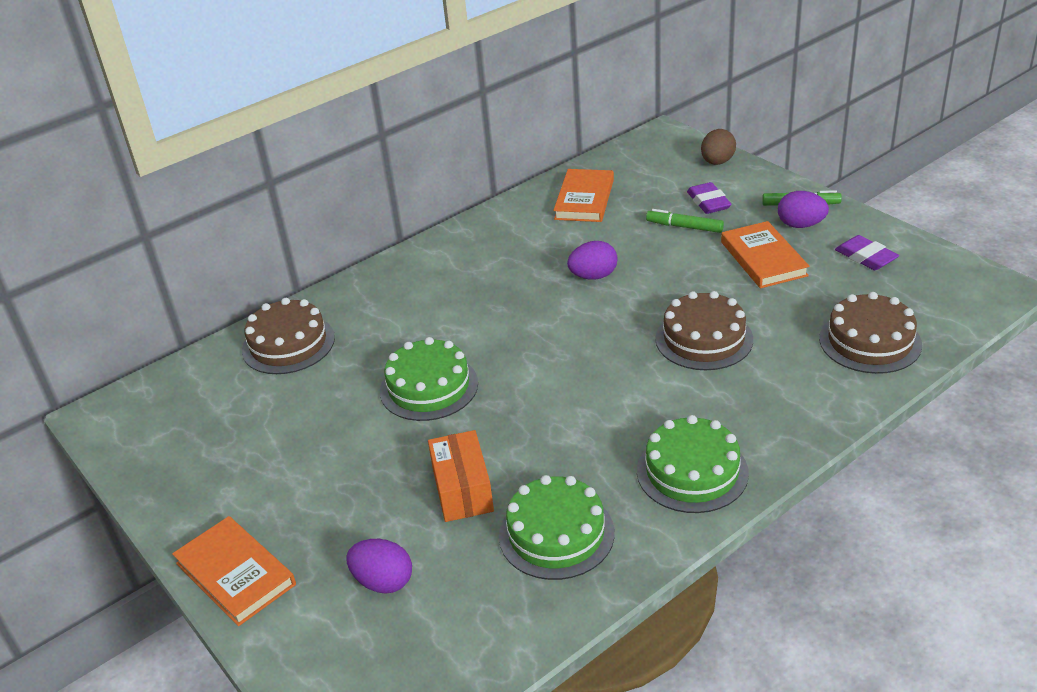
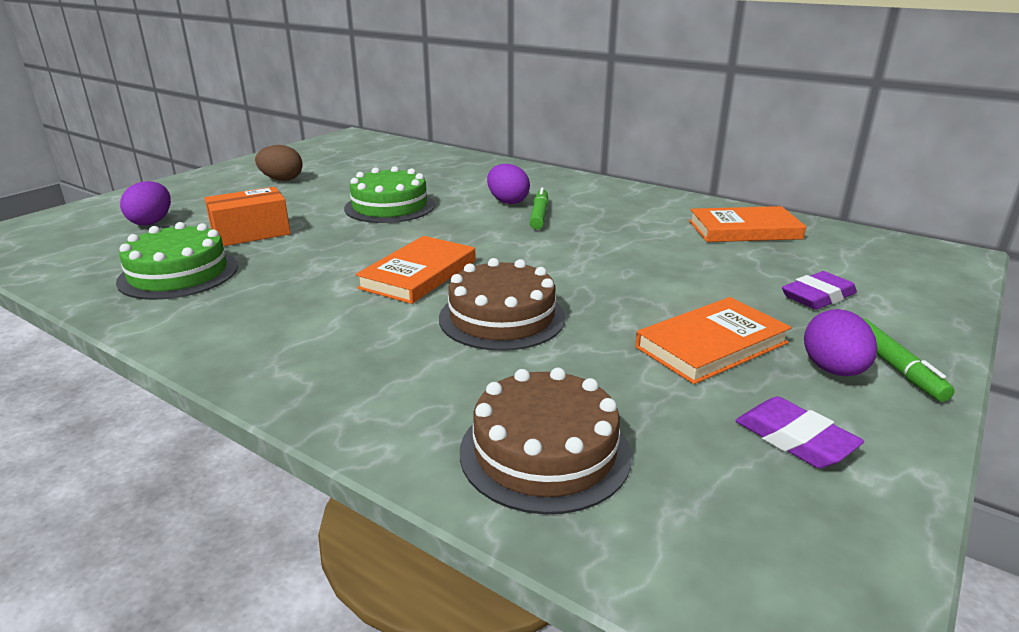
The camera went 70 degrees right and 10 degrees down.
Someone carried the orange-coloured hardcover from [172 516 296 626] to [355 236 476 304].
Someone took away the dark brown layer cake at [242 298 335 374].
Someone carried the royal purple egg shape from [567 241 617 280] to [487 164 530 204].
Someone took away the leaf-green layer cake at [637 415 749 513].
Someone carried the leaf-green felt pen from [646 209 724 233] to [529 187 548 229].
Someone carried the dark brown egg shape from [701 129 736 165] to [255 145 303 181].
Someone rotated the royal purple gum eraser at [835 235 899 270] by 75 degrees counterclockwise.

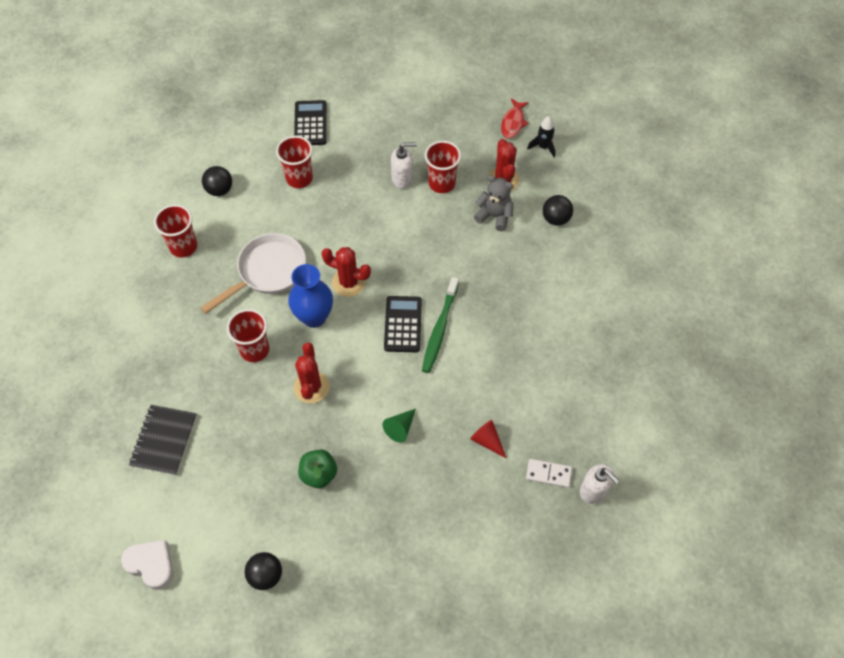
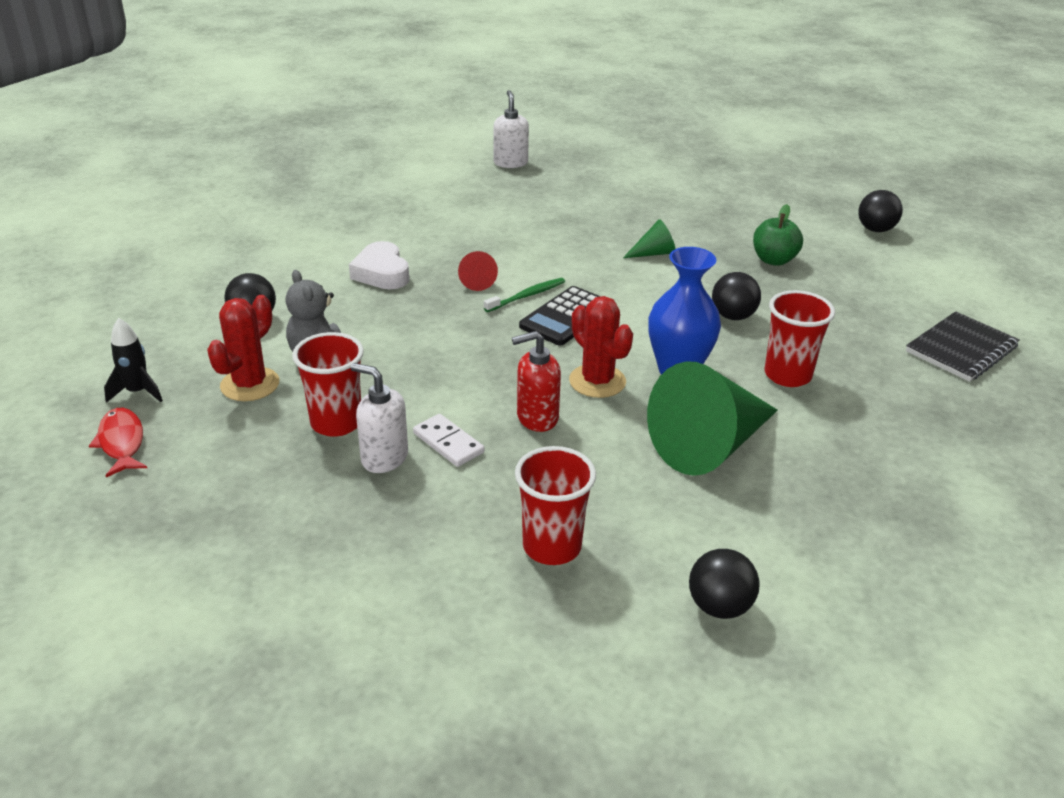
The camera went 145 degrees left and 25 degrees down.
Someone carried the white heart from [121 540 174 590] to [349 241 409 289].
Someone took away the scarlet tumbler at [154 204 197 258].
Someone swapped the white skillet at [201 233 306 314] for the leaf-green cone at [647 361 778 476].
Someone took away the black calculator at [294 100 327 145].
Someone swapped the scarlet prickly plant at [294 343 330 403] for the black ball at [712 272 761 320].
Someone scaled the leaf-green tooth brush at [422 277 459 373] by 0.63.
Someone carried the scarlet cone from [470 420 507 459] to [458 251 498 291].
Someone rotated the scarlet toy fish at [501 98 529 138] by 75 degrees counterclockwise.
Someone carried the white domino from [526 459 572 488] to [413 414 484 467].
Someone put down the scarlet soap dispenser at [512 331 561 432].

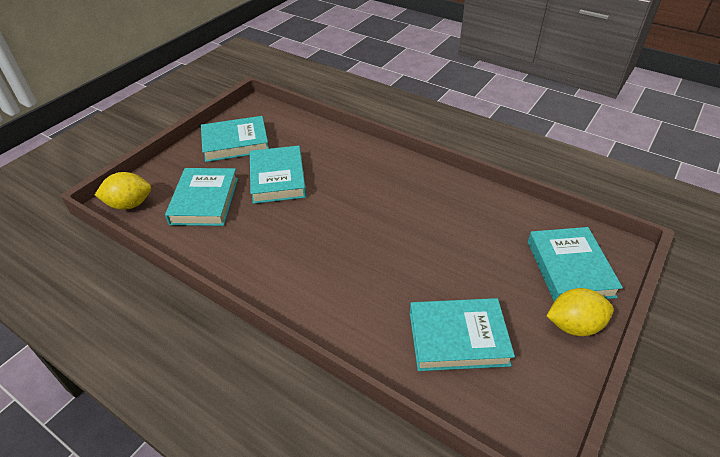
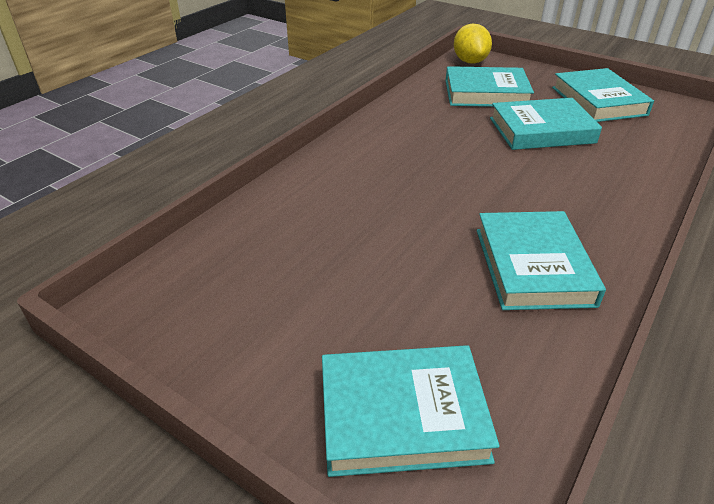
The camera went 90 degrees right and 5 degrees down.
Someone carried the teal hardcover from [410 298 515 371] to [477 211 606 310].
Someone took away the bright yellow citrus fruit at [547 288 614 336].

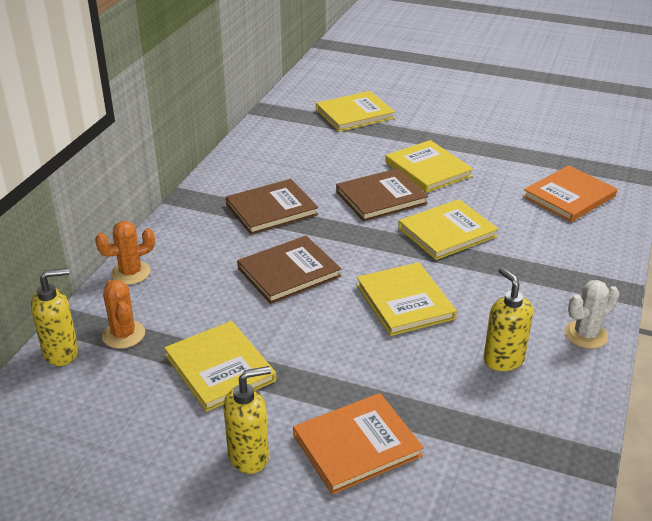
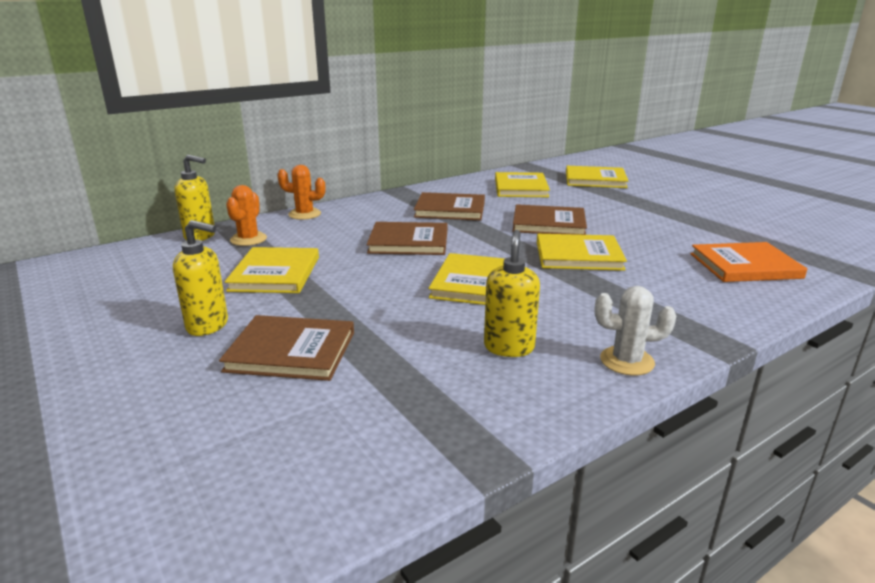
The camera went 35 degrees right and 10 degrees down.
Someone repainted the orange-coloured hardcover at [293 393 424 494], which became the dark brown hardcover at [219 315 354 381].
Someone carried the bright yellow hardcover from [385 140 473 193] to [495 172 550 197].

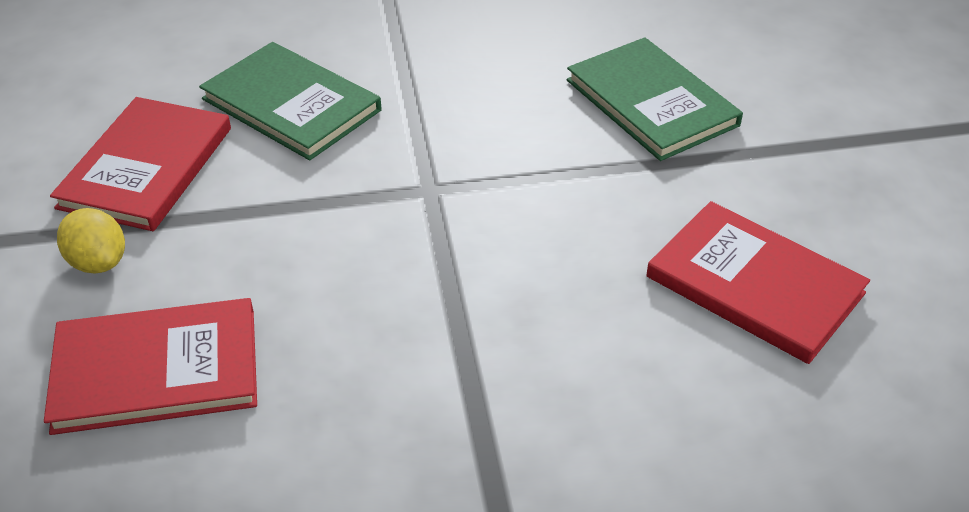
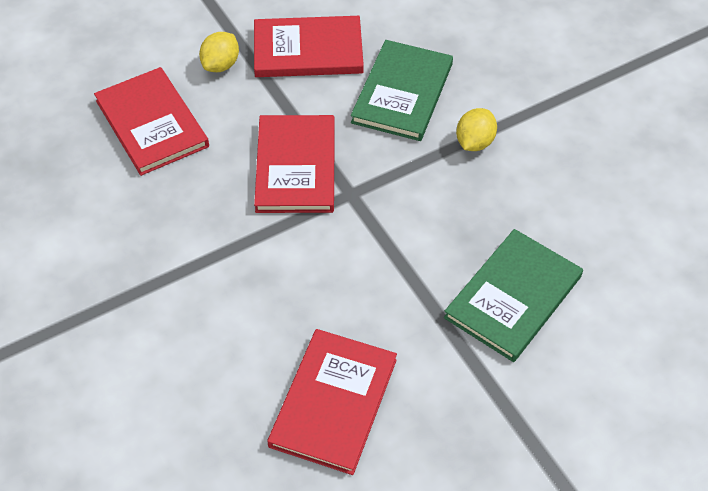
The camera went 70 degrees right and 10 degrees up.
Someone put down the scarlet hardcover at [254 115 335 213].
Someone put down the bright yellow citrus fruit at [456 108 497 151].

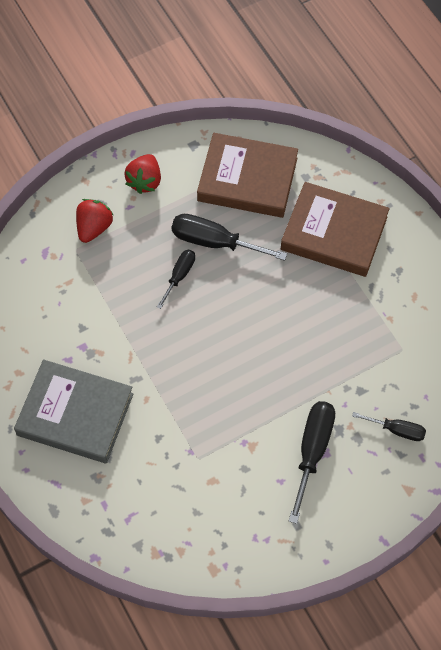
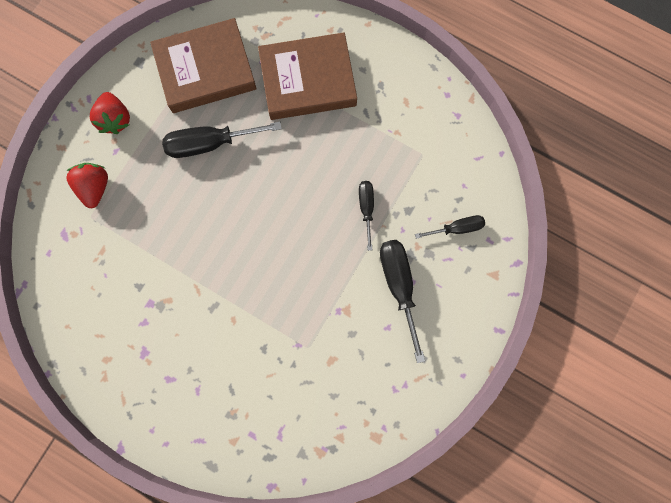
The camera went 30 degrees left and 15 degrees up.
Someone took away the gray hardcover at [14 359 133 463].
Someone carried the black screwdriver from [157 250 195 309] to [359 181 374 251].

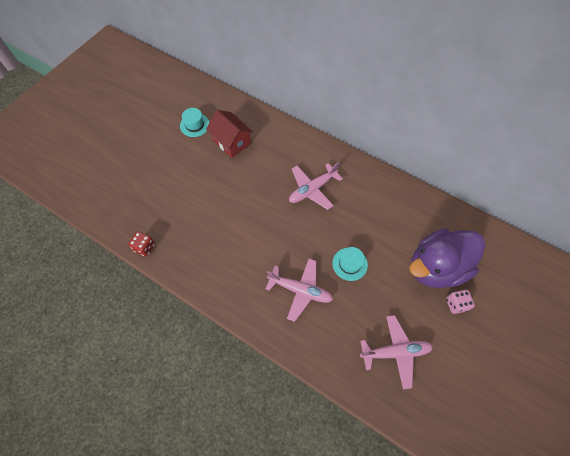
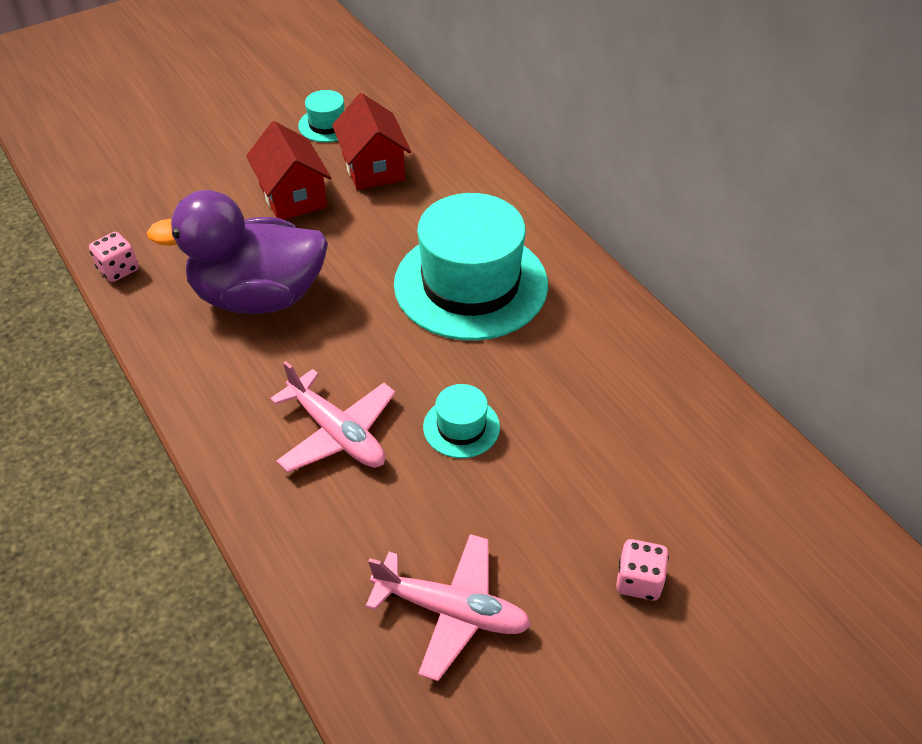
The camera went 25 degrees right and 15 degrees down.
Someone repainted the scarlet game die at [128 231 155 256], which became the rose-pink game die at [89 232 139 282].
Someone swapped the rose-pink aeroplane at [289 162 343 210] for the teal tall hat at [394 193 548 341].
Someone carried the royal purple rubber duck from [409 228 485 288] to [147 190 328 314].
Someone put down the scarlet house at [246 121 331 220].

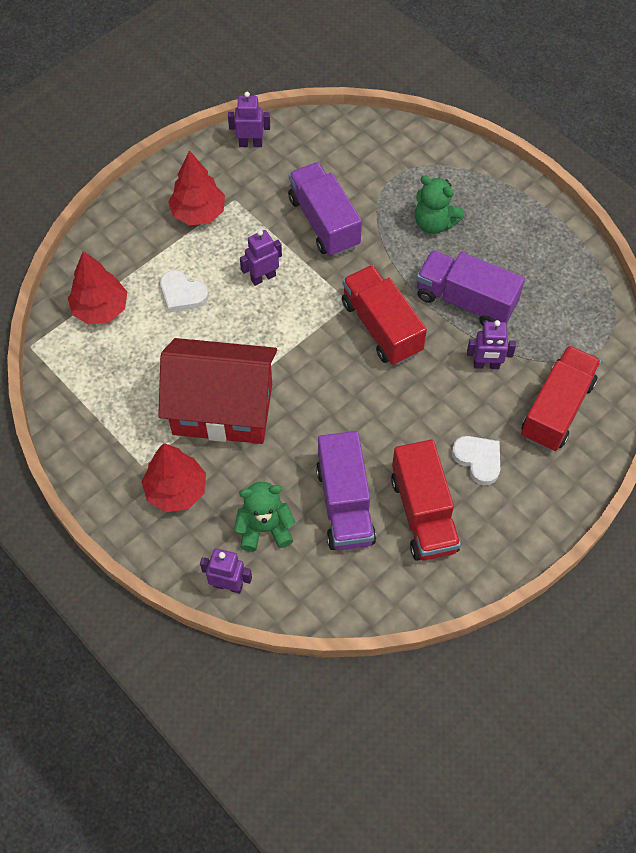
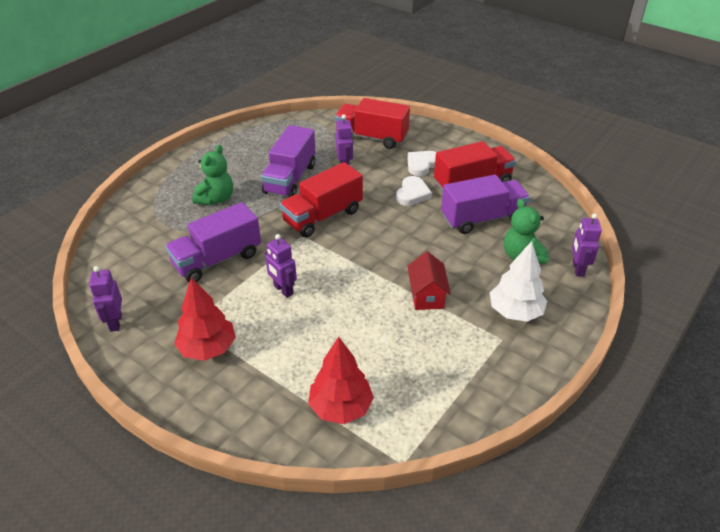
The camera went 100 degrees left and 20 degrees down.
Someone repainted the scarlet toy tree at [142 443 206 512], which became the white toy tree at [490 241 547 322].
Someone scaled the scarlet house at [158 338 277 444] by 0.47.
Someone carried the white heart from [160 270 209 312] to [396 176 432 206].

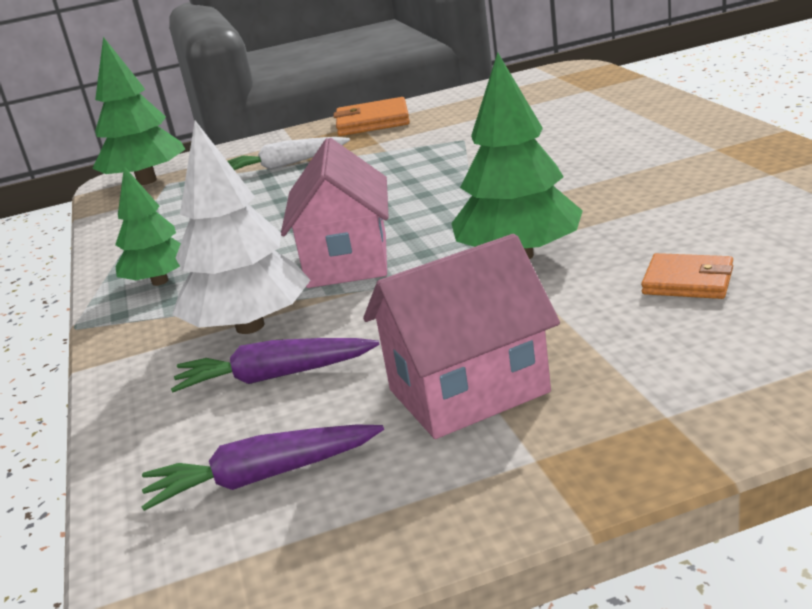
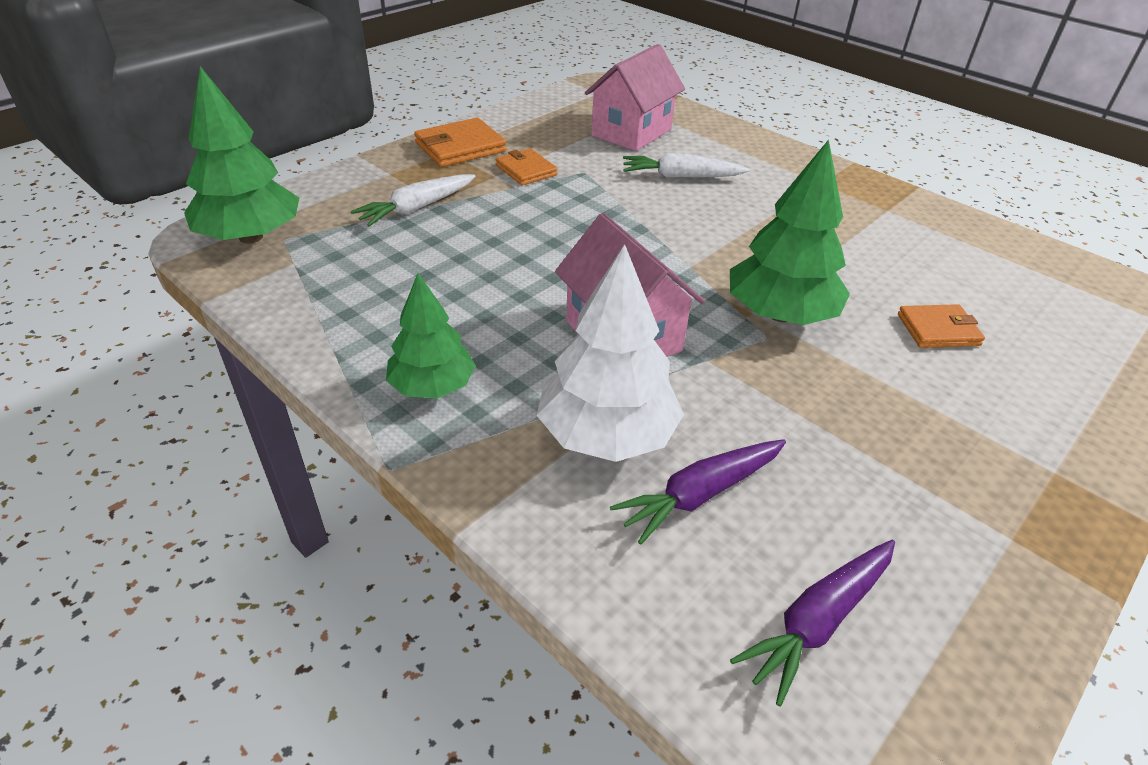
The camera went 35 degrees left and 15 degrees up.
Someone carried the rose-pink house from [363 234 560 439] to [585 44 685 151].
Someone put down the orange-coloured card wallet at [496 149 557 185].
Someone put down the white toy carrot at [623 153 750 178].

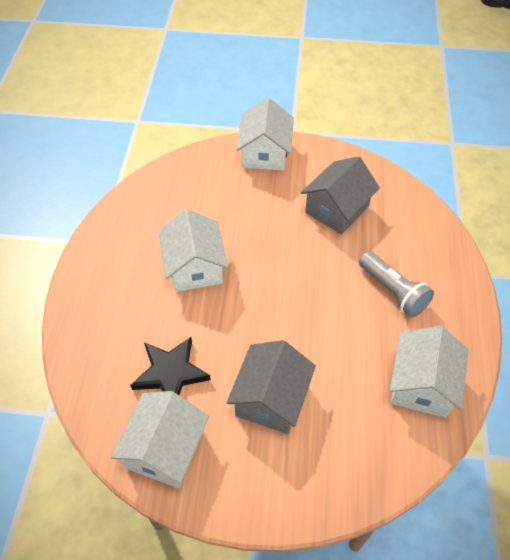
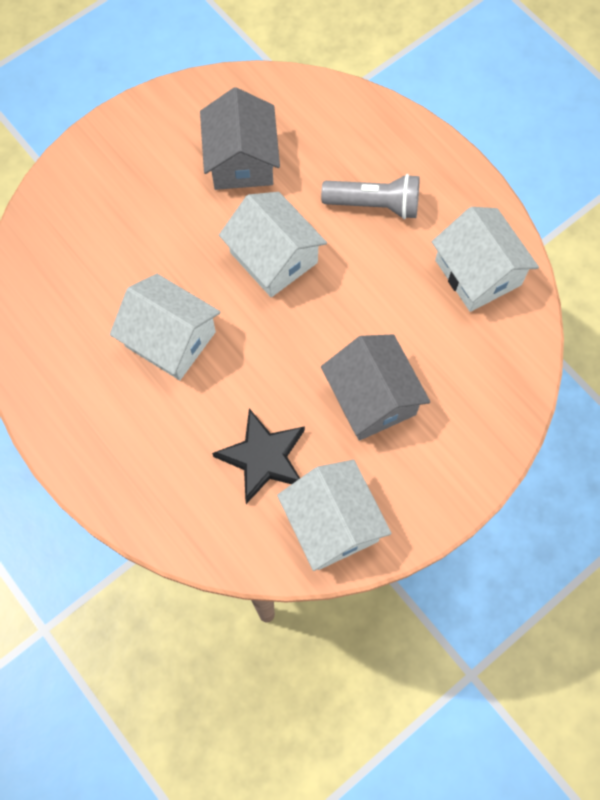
The camera went 45 degrees left and 15 degrees up.
Someone carried the white house from [236 98 294 171] to [219 192 327 297].

